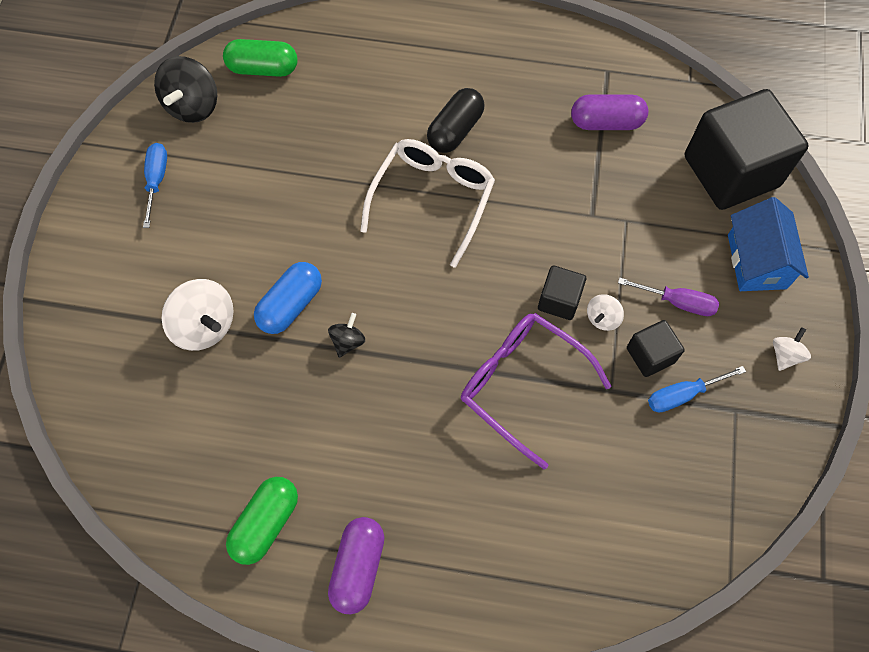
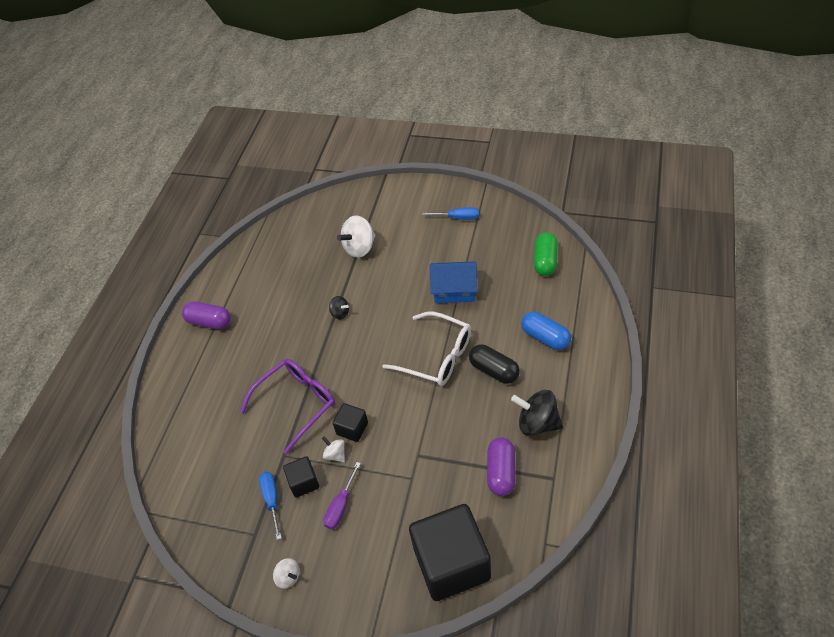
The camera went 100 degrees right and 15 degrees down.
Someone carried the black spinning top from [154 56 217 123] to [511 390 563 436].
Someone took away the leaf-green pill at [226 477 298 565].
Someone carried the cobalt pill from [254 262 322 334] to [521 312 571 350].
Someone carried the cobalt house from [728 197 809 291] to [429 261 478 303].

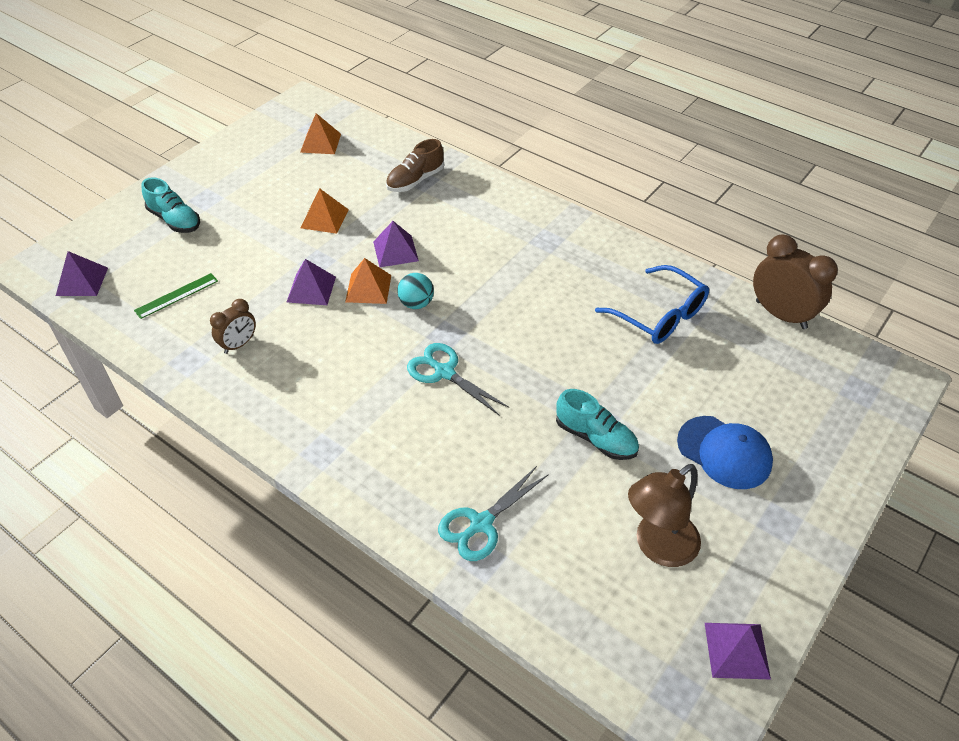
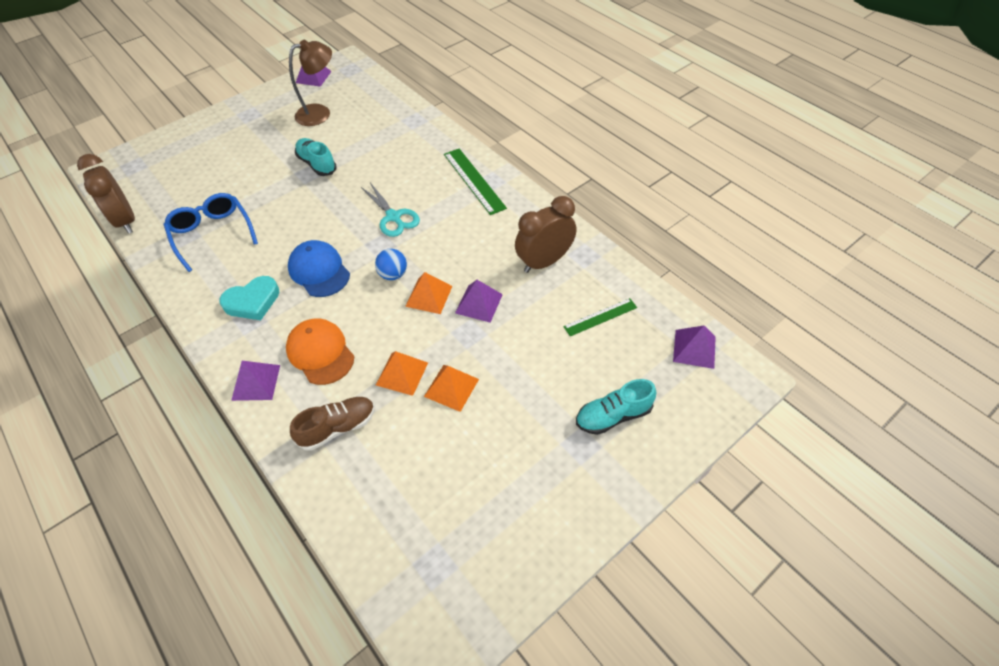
The camera went 165 degrees left and 5 degrees up.
Someone rotated the teal shoe at [141 177 200 233] by 75 degrees counterclockwise.
Someone scaled the dark brown alarm clock at [210 299 256 354] by 1.73.
Someone carried the orange-coloured pyramid shape from [300 113 341 154] to [376 351 428 396].
Someone carried the royal purple pyramid shape from [373 221 419 268] to [231 361 280 401].
Someone repainted the teal ball at [397 273 434 309], which became the cobalt ball at [375 249 407 280].
Someone took away the teal pair of scissors at [438 466 549 561].
Someone carried the cobalt cap from [677 416 773 489] to [288 240 350 297].
Someone put down the teal heart at [219 276 279 320].
Someone put down the orange-coloured cap at [286 319 354 385].
Someone put down the leaf-green straightedge at [444 148 507 215].

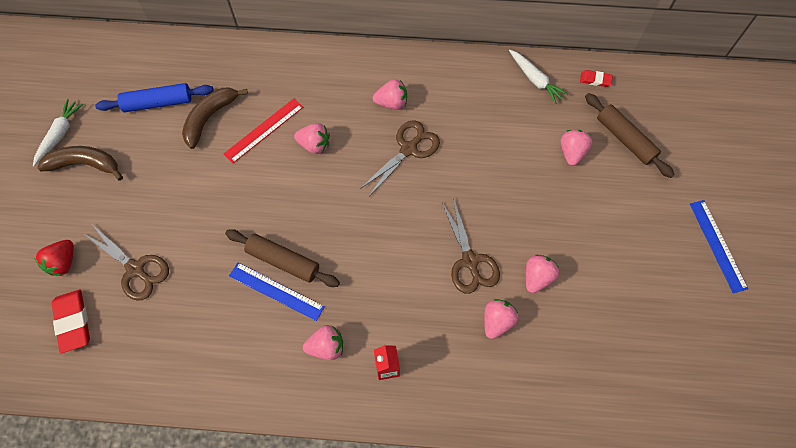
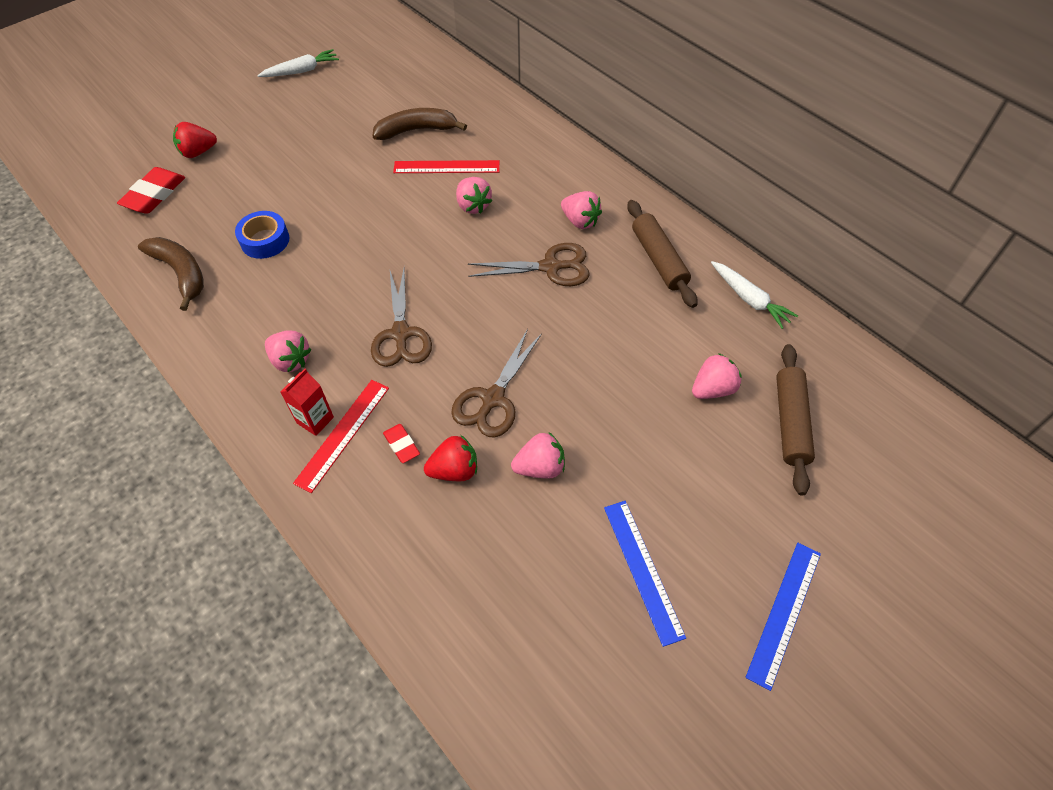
The camera went 45 degrees right and 10 degrees down.
Someone carried the dark brown banana from [37 146 123 181] to [138 237 204 311].
Someone carried the dark brown pair of scissors from [83 225 169 301] to [371 269 432 367].
Someone took away the cobalt pastry roller at [95 83 214 112].
Someone carried the dark brown pastry roller from [225 229 340 287] to [627 200 697 308].
Someone carried the cobalt straightedge from [229 262 325 321] to [604 501 686 647].
Someone repainted the rose-pink strawberry at [484 299 519 339], which became the scarlet strawberry at [424 435 477 481].
Someone rotated the white toy carrot at [509 50 568 104] by 45 degrees counterclockwise.
Someone carried the scarlet gum eraser from [580 70 613 87] to [383 424 420 463].
Someone put down the cobalt roll of tape at [235 211 289 259].
Someone put down the scarlet straightedge at [293 380 389 493].

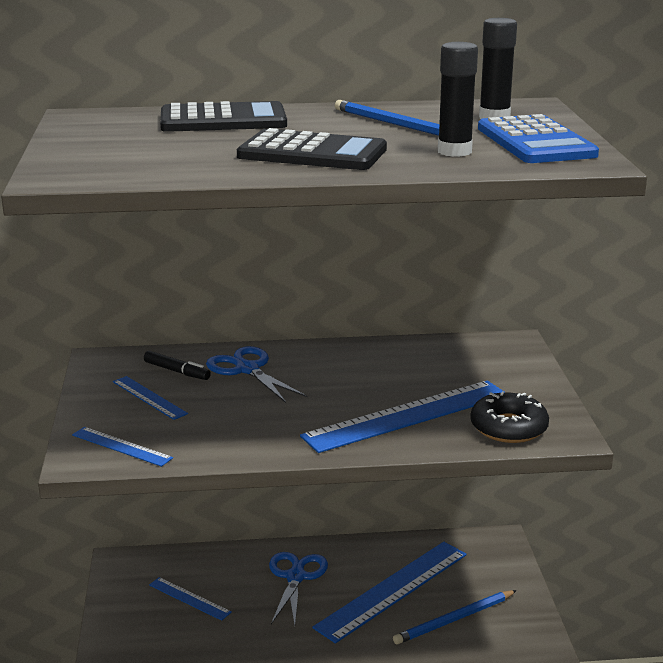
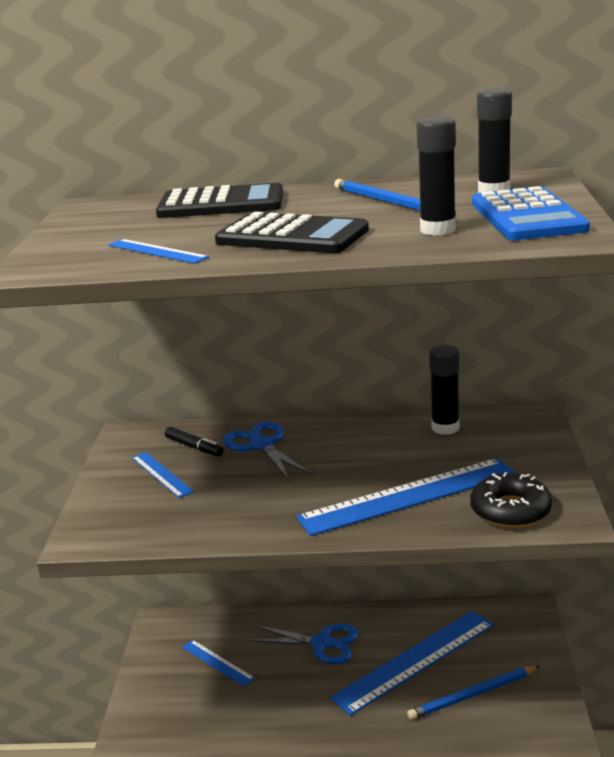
The camera went 10 degrees right and 0 degrees up.
Someone carried the cobalt straightedge from [72 427 173 467] to [108 239 209 264].
Someone rotated the cobalt pair of scissors at [269 552 328 626] by 90 degrees clockwise.
Someone put down the black glue stick at [429 345 460 435].

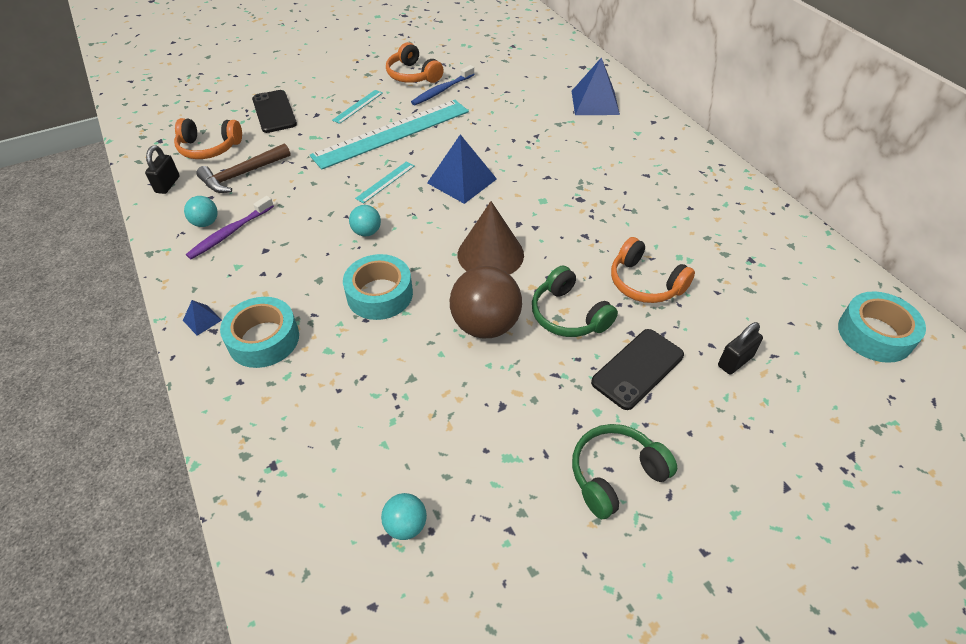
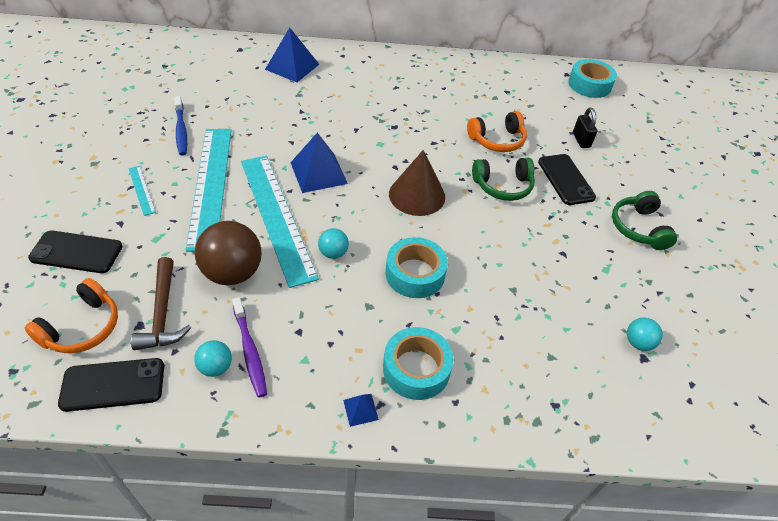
The camera went 65 degrees left and 0 degrees up.
Someone swapped the black padlock at [145 145 180 194] for the black mobile phone at [58 358 164 412].
Someone scaled the teal straightedge at [355 161 415 203] by 2.44.
Someone took away the orange-coloured headset at [386 42 444 83].
Someone carried the dark brown ball from [450 266 522 338] to [195 221 262 285].

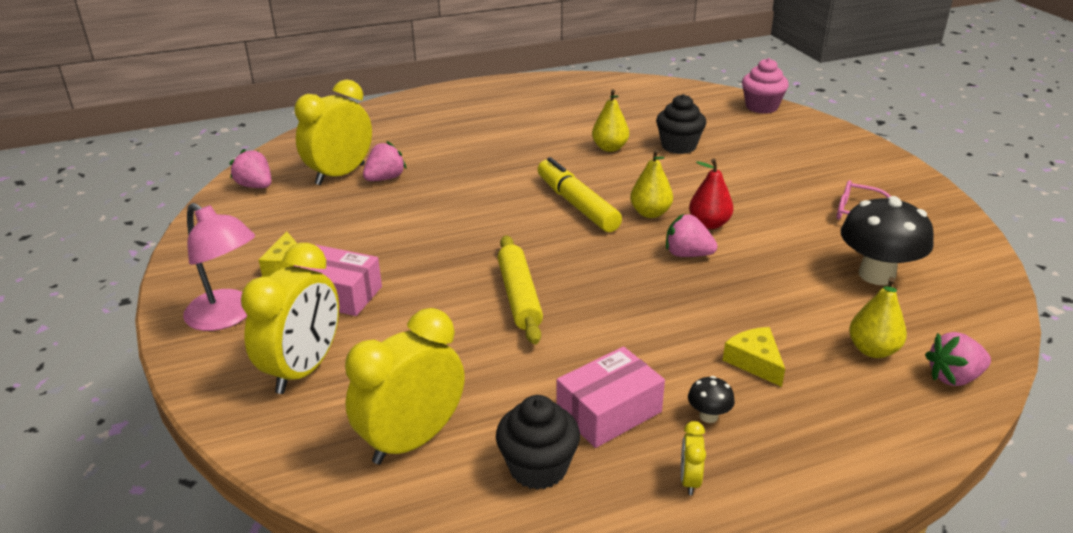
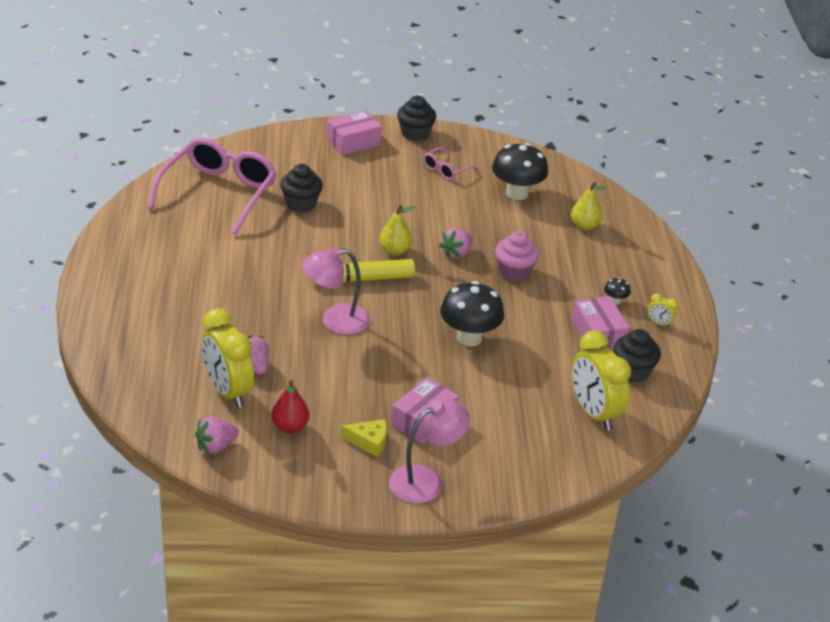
The camera went 75 degrees left and 5 degrees up.
Someone took away the bright yellow alarm clock at [241 243 339 394].
Someone swapped the bright yellow pastry roller at [497 235 543 344] for the black fungus at [440 281 504 347].
Someone took away the bright yellow toy pear at [592 89 629 152].
Someone carried the scarlet toy pear from [689 158 733 229] to [271 380 310 433].
Someone took away the bright yellow cheese at [723 327 785 387].
Someone carried the rose-pink muffin from [742 58 789 114] to [495 231 539 282].
Someone took away the rose-pink strawberry at [925 332 991 386].
Someone put down the rose-pink spectacles at [148 138 277 235].
Someone put down the rose-pink desk lamp at [301 247 370 335].
Someone put down the rose-pink package at [327 110 382 155].
Someone put down the black muffin at [397 95 436 141].

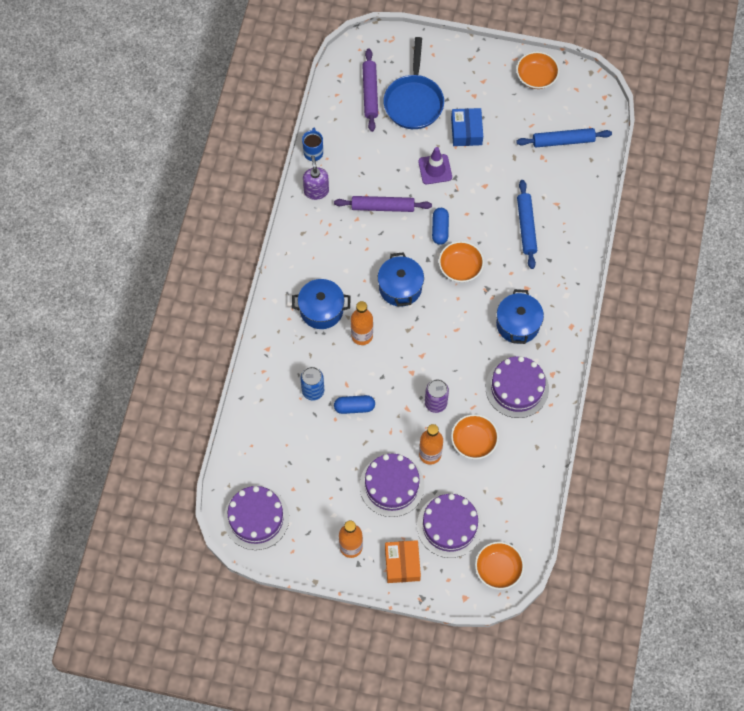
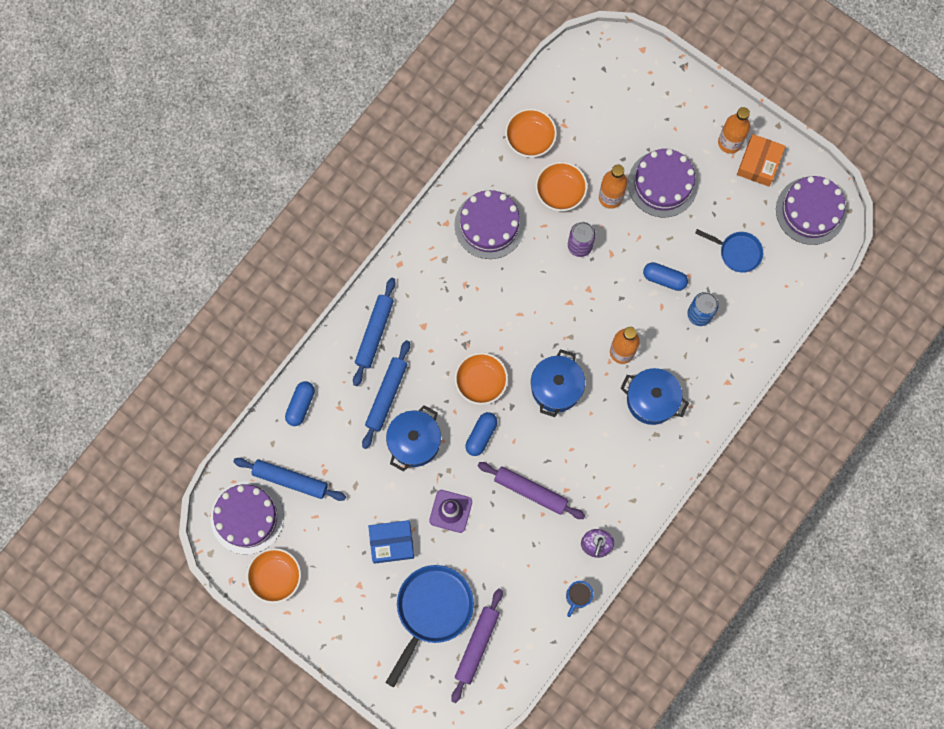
The camera went 155 degrees left and 10 degrees up.
Someone carried the orange-coloured package from [385 540 421 583] to [737 134 785 187].
Someone carried the royal purple layer cake from [417 494 483 558] to [211 481 284 554].
Someone rotated the cobalt package at [451 108 483 146] by 60 degrees clockwise.
Someone carried the orange-coloured bowl from [475 542 524 590] to [505 108 557 157].
Someone carried the cobalt pot from [496 289 544 344] to [386 405 441 472].
Someone put down the cobalt pill at [285 381 315 426].
Someone put down the cobalt pastry roller at [353 277 396 386].
Someone put down the cobalt skillet at [695 229 763 273].

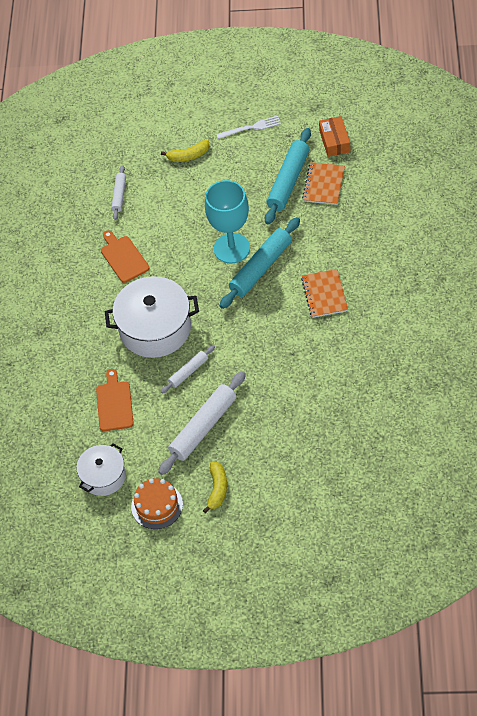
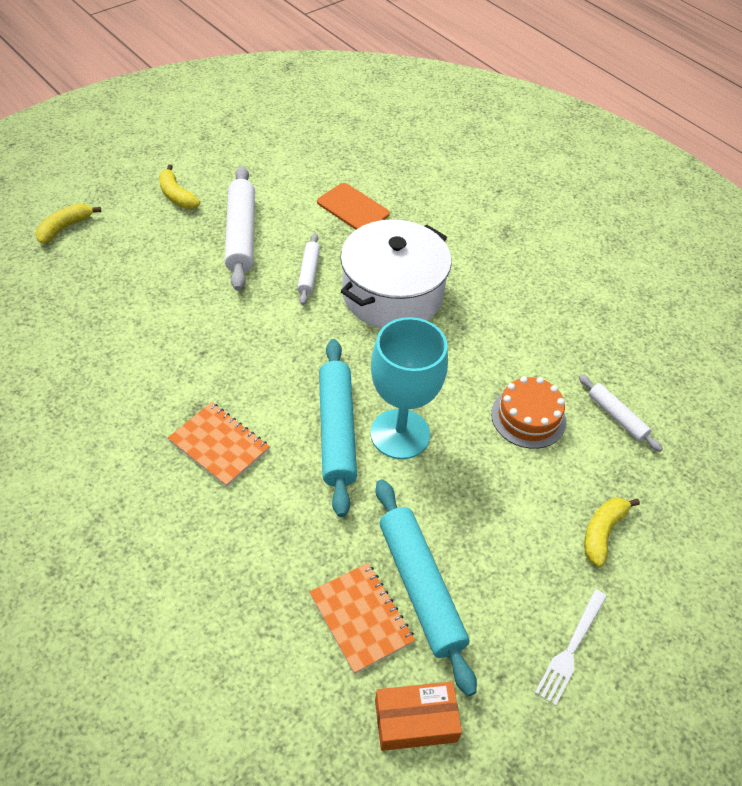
The camera went 130 degrees right and 5 degrees down.
Someone took away the white pot at [76 444 126 496].
Someone took away the orange-coloured chopping board at [101 230 149 283].
Someone carried the orange-coloured layer cake from [131 478 183 529] to [491 376 566 449].
Someone rotated the orange-coloured package at [319 116 350 157] by 45 degrees counterclockwise.
Someone put down the bright yellow banana at [36 204 101 244].

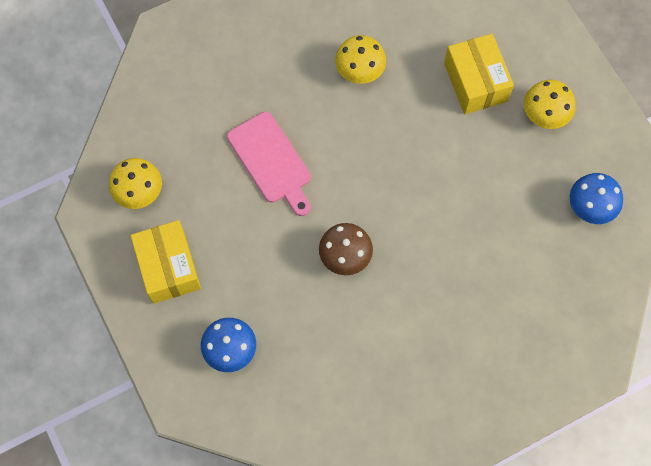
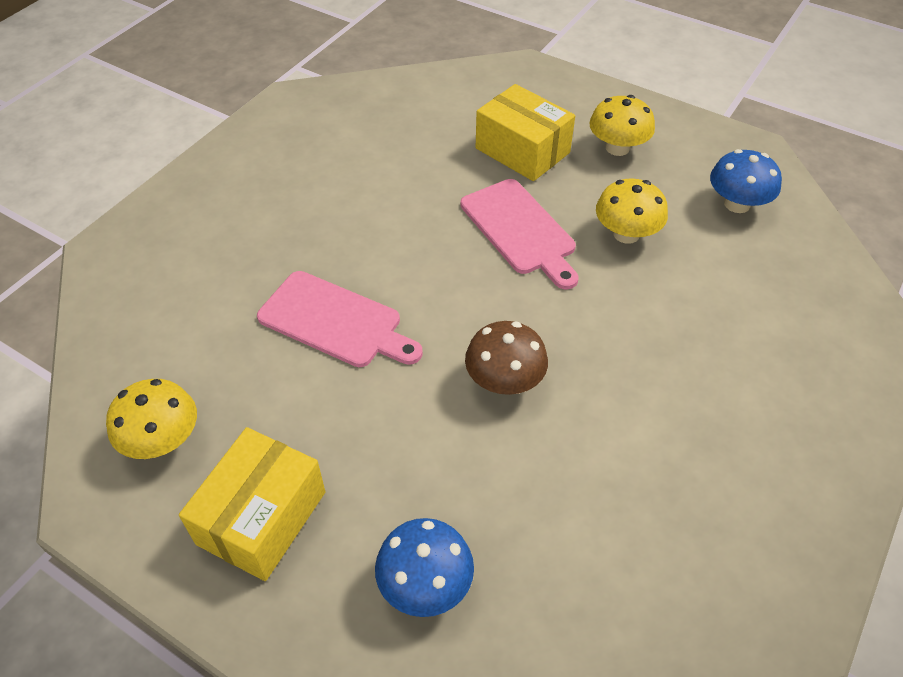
The camera went 30 degrees left and 20 degrees down.
Someone rotated the bright yellow package at [131 220 201 304] by 75 degrees clockwise.
Someone carried the bright yellow fungus from [335 35 386 84] to [596 178 668 244].
Someone put down the rose-pink chopping board at [461 179 579 290].

